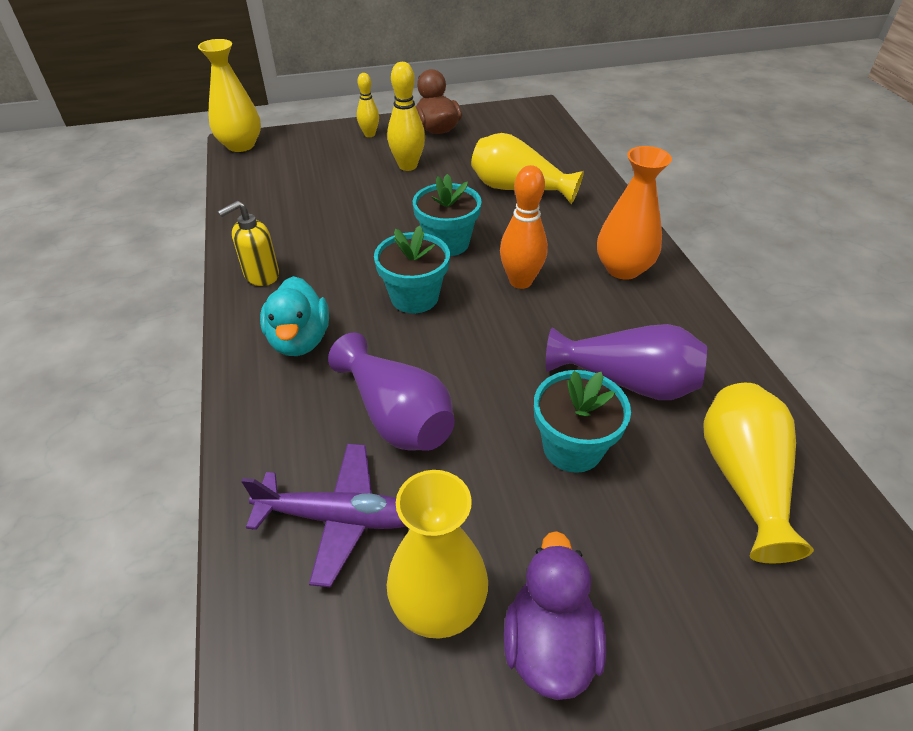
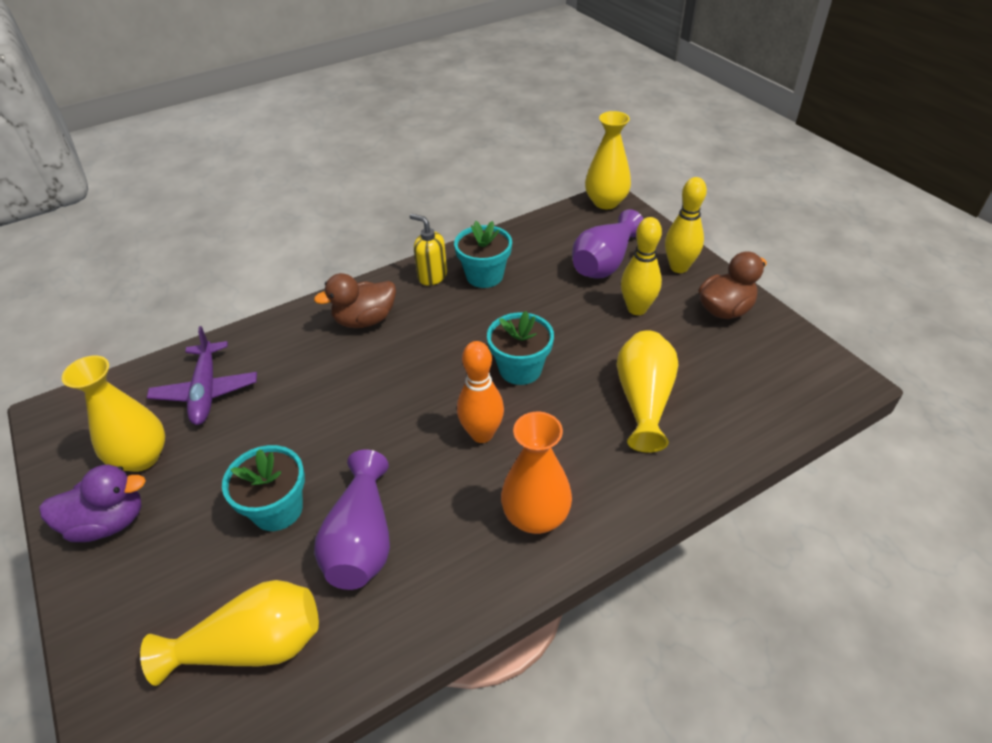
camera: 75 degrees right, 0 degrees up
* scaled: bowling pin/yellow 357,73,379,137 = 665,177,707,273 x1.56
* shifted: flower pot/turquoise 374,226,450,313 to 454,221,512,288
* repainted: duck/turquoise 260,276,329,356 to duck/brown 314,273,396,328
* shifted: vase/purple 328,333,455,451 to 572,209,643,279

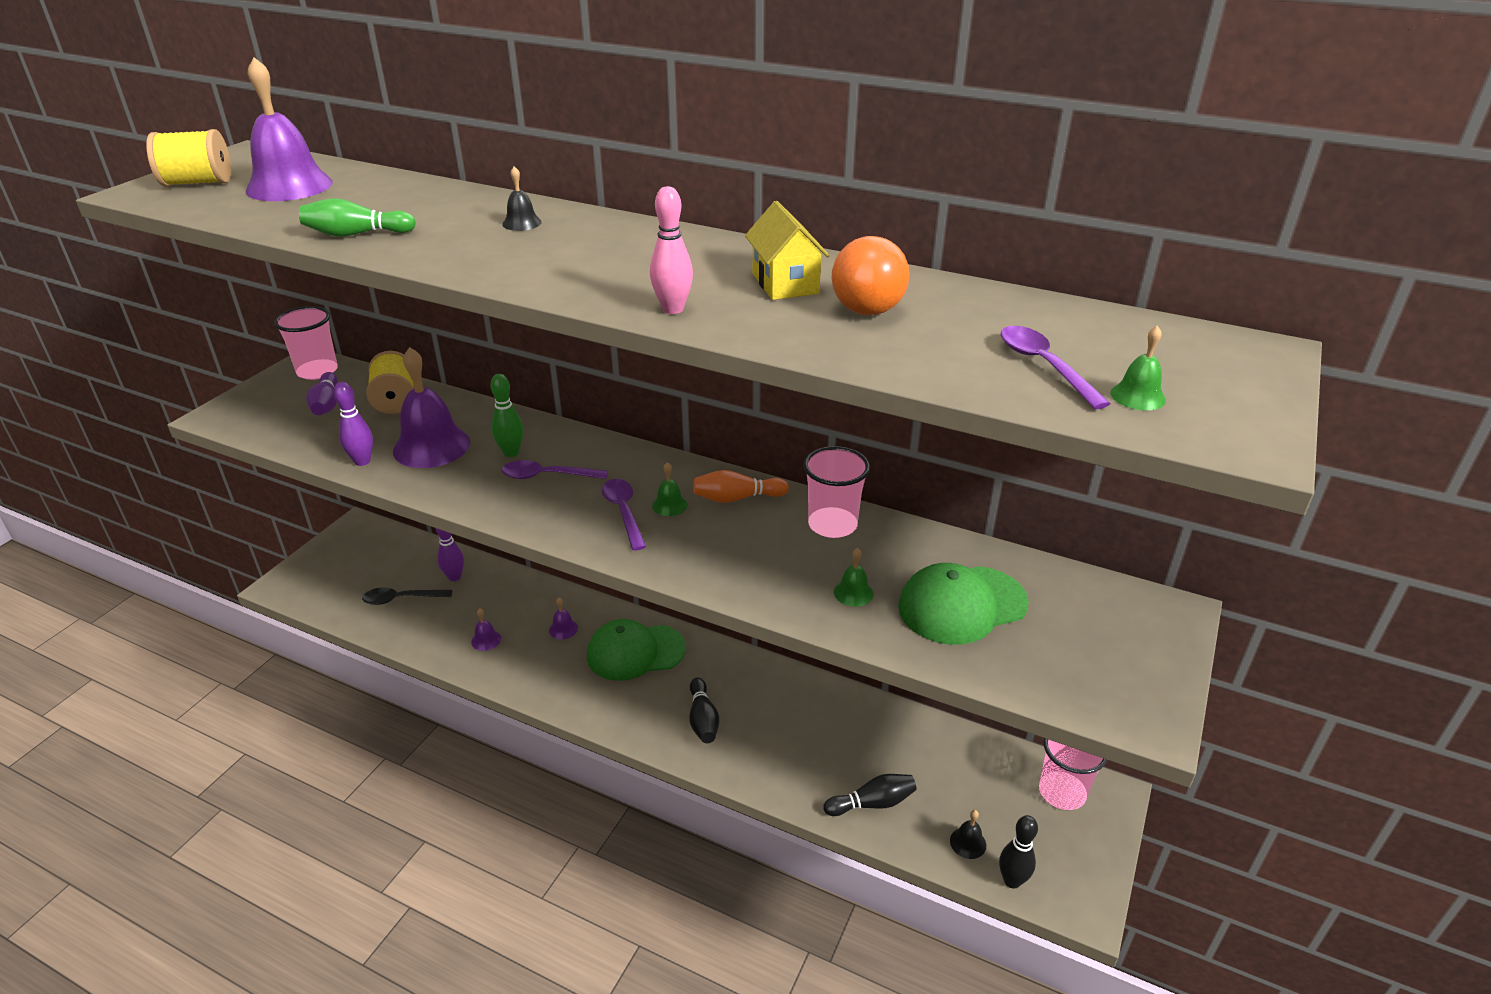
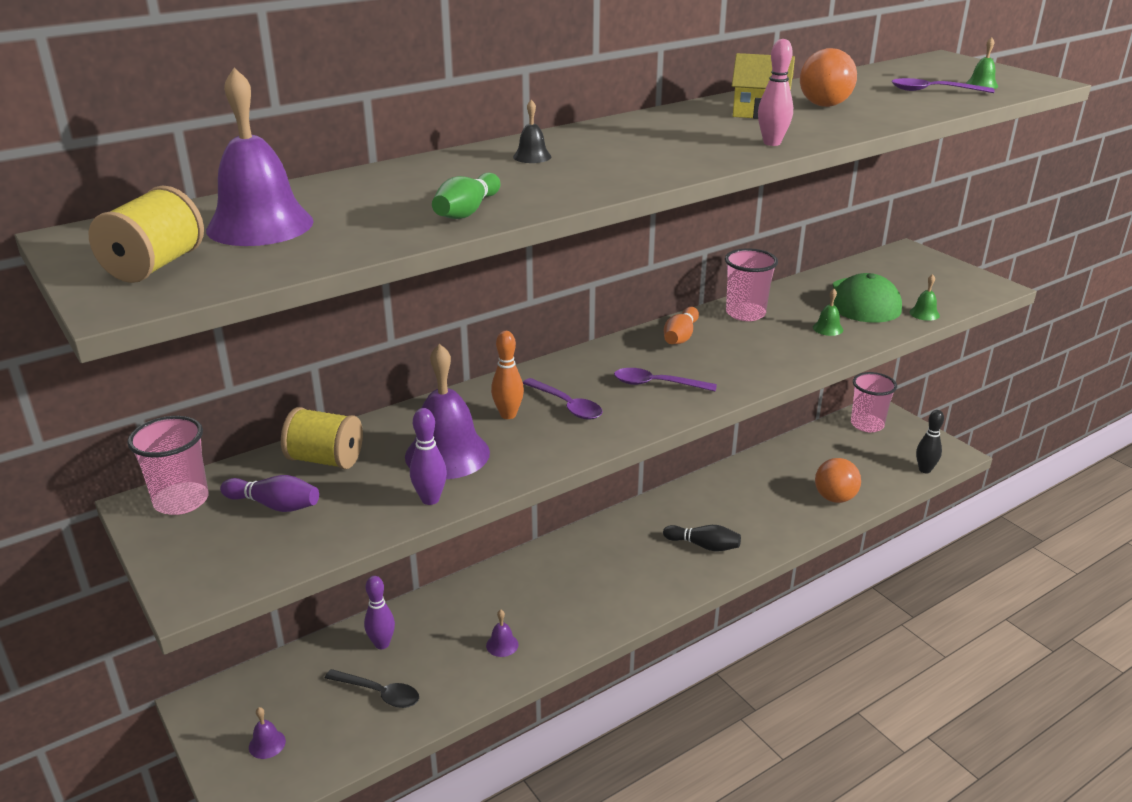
camera: 60 degrees left, 5 degrees down
* repainted: bowling pin/green 490,374,523,457 to bowling pin/orange 491,331,524,419
* rotated: spoon/purple 501,460,608,479 = 523,378,603,420 75 degrees counterclockwise
* shifted: bell/green 652,462,687,516 to 909,274,940,321
* rotated: spoon/black 362,587,452,605 = 325,669,419,708 90 degrees counterclockwise
* shifted: bell/purple 549,598,578,639 to 249,707,286,759
* gone: cap/green 587,619,686,681
* swapped: bowling pin/black 823,774,917,816 to ball/orange 815,458,861,503
* gone: bell/black 950,810,986,859

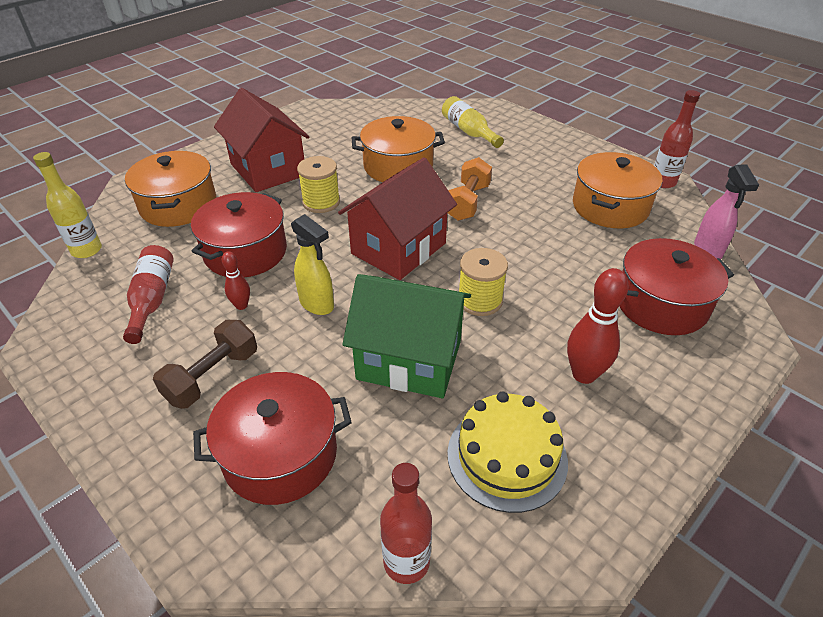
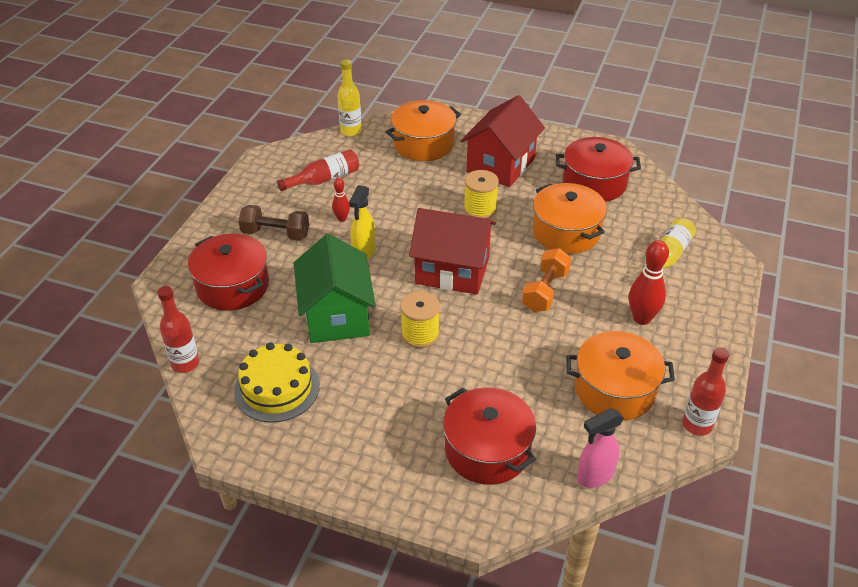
camera: 65 degrees right, 0 degrees up
* rotated: dumbbell/orange 448,157,492,221 = 522,248,571,312 60 degrees counterclockwise
* shifted: pot/red 191,192,287,277 to 556,137,641,202
* shifted: bowling pin/red 567,268,629,384 to 629,240,669,325

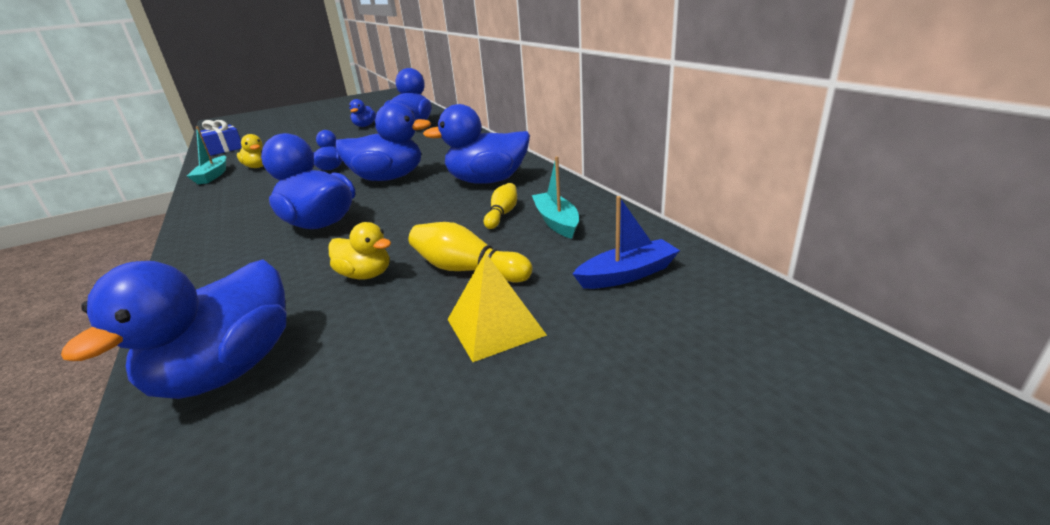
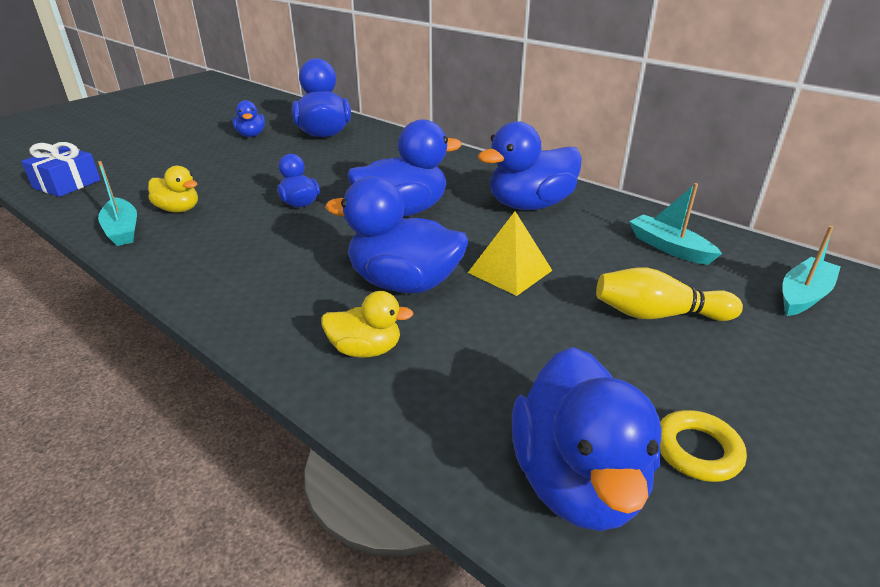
camera: 25 degrees left, 5 degrees up
* gone: bowling pin/yellow 484,183,517,229
* repainted: boat/blue 573,196,680,289 to boat/turquoise 783,226,841,316
* shifted: duck/yellow 328,222,391,279 to 321,291,413,357
* shifted: pyramid/yellow 447,252,547,362 to 468,211,553,296
* new: ring/yellow 660,410,747,482

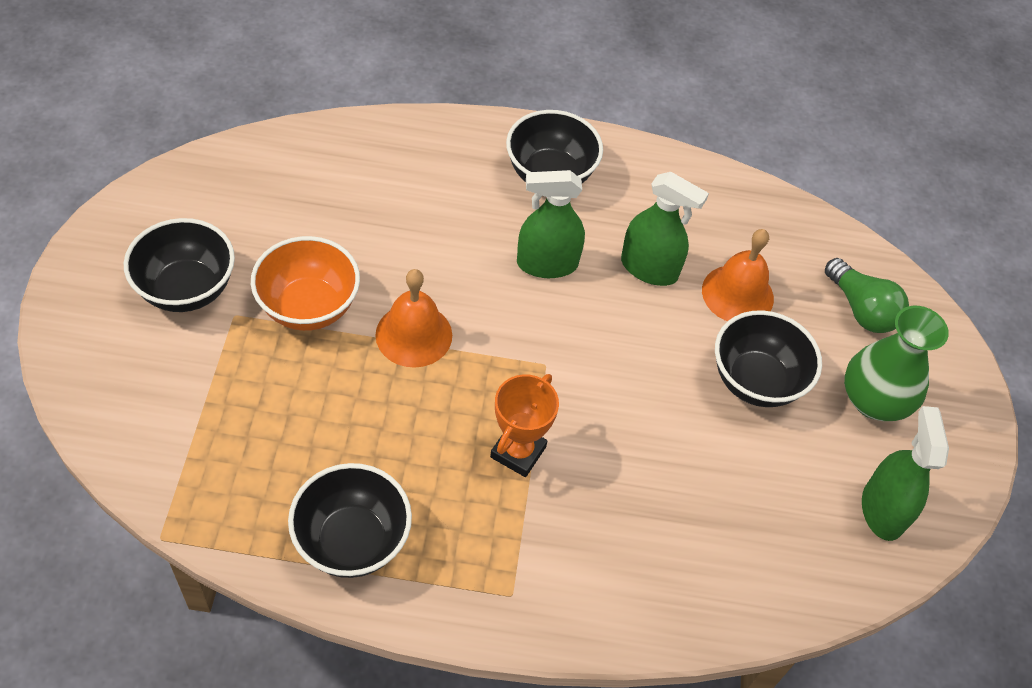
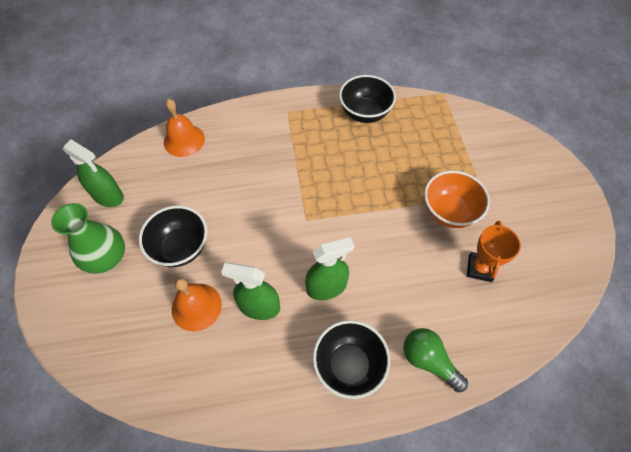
camera: 170 degrees right, 5 degrees up
* gone: bowl/black 124,218,235,312
* shifted: light bulb/green 825,258,909,333 to 403,328,468,392
* shifted: bell/orange 375,269,452,368 to 164,99,205,157
* shifted: trophy/orange 490,374,559,477 to 467,221,521,282
* rotated: spray bottle/green 862,406,949,541 = 62,139,124,207 45 degrees counterclockwise

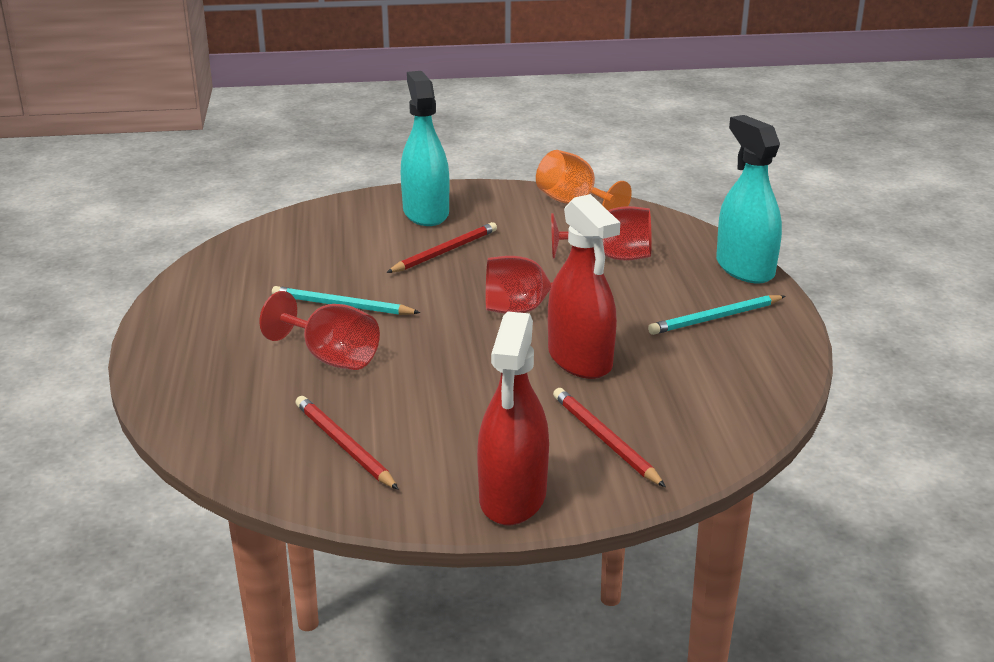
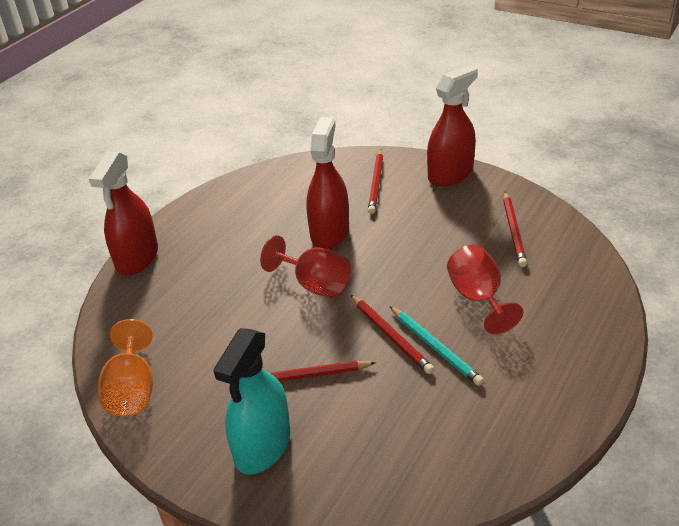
camera: 140 degrees left, 10 degrees up
* repainted: spray bottle/turquoise 716,115,782,284 to spray bottle/red 89,151,158,275
* gone: goblet/red 551,206,652,261
* gone: pencil/turquoise 648,295,785,335
* new: pencil/red 350,294,434,374

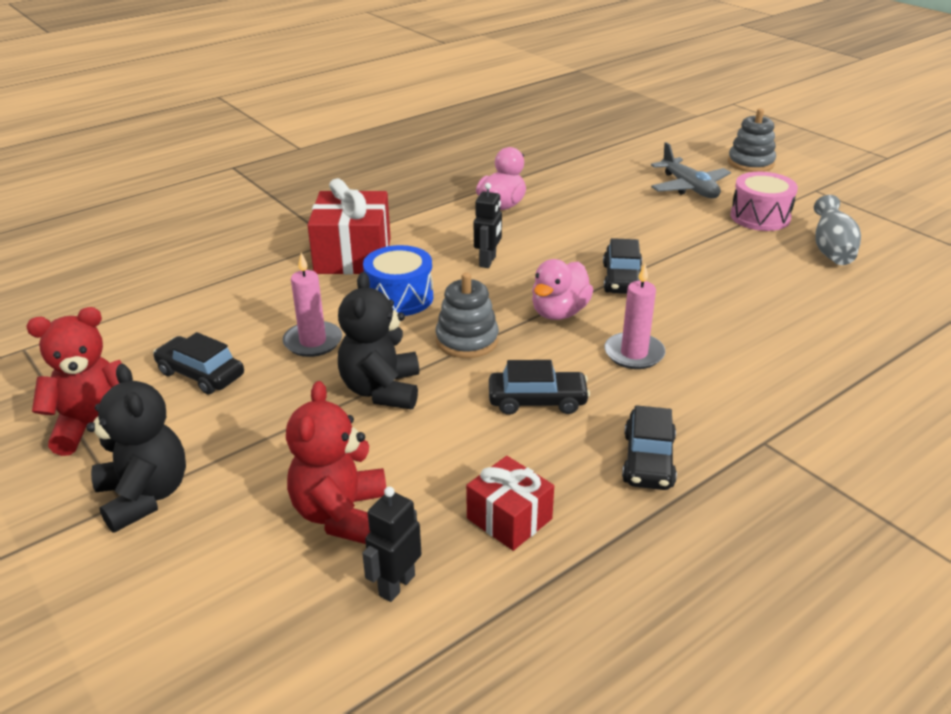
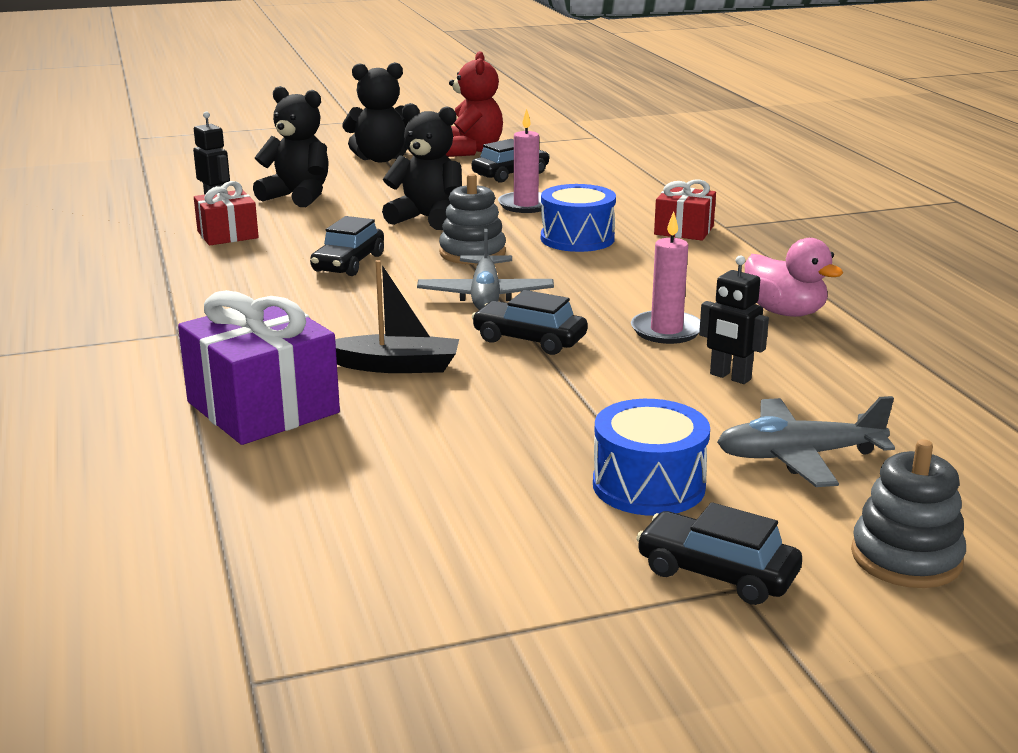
camera: 110 degrees right, 10 degrees down
* repainted: drum/pink 730,172,798,231 to drum/blue 593,399,710,516
* scaled: gift/red 308,178,391,275 = 654,179,716,241 x0.59
* shifted: robot/black 474,183,502,268 to 699,255,769,384
* gone: vase/grey 814,195,861,265
* swapped: duck/pink 532,259,593,320 to plane/grey 417,229,554,310
* shifted: candle/pink 604,263,665,369 to 631,211,700,344
* repainted: teddy bear/red 286,381,386,544 to teddy bear/black 253,86,329,207
* shifted: car/black 622,405,677,490 to 636,502,802,605
* new: boat/black 335,260,459,373
* new: gift/purple 178,290,340,445

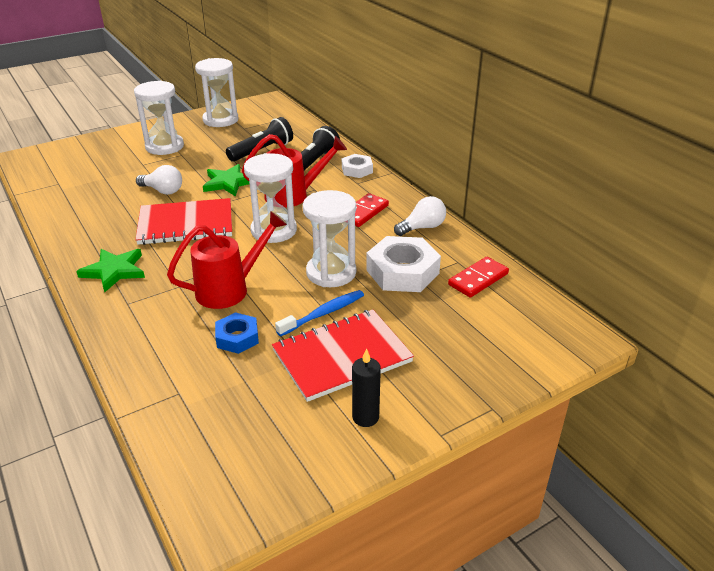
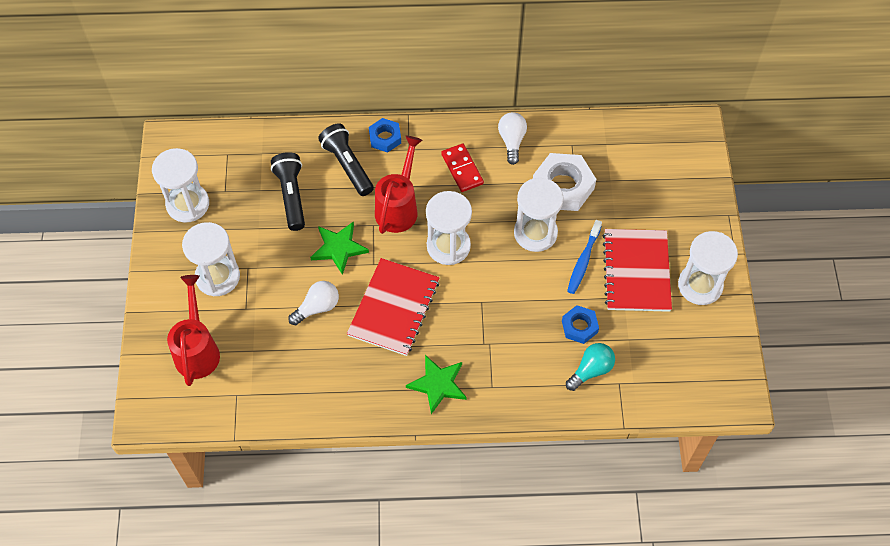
camera: 60 degrees left, 25 degrees up
* repainted: nut/white 342,154,373,178 to nut/blue 369,118,401,153
* shifted: watering can/red 167,211,287,309 to 167,275,220,386
* gone: domino/red 448,257,509,298
* rotated: toothbrush/blue 275,290,364,336 = 567,220,602,294 150 degrees counterclockwise
* swapped: candle/black 352,348,381,427 to hourglass/white 678,231,738,305
* new: light bulb/turquoise 566,343,615,391

